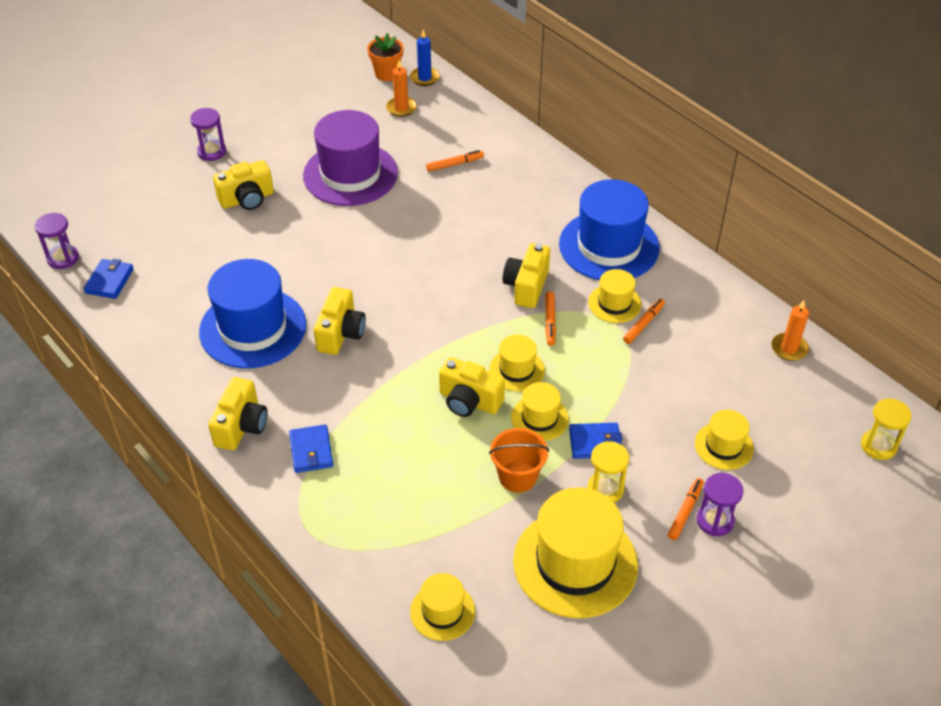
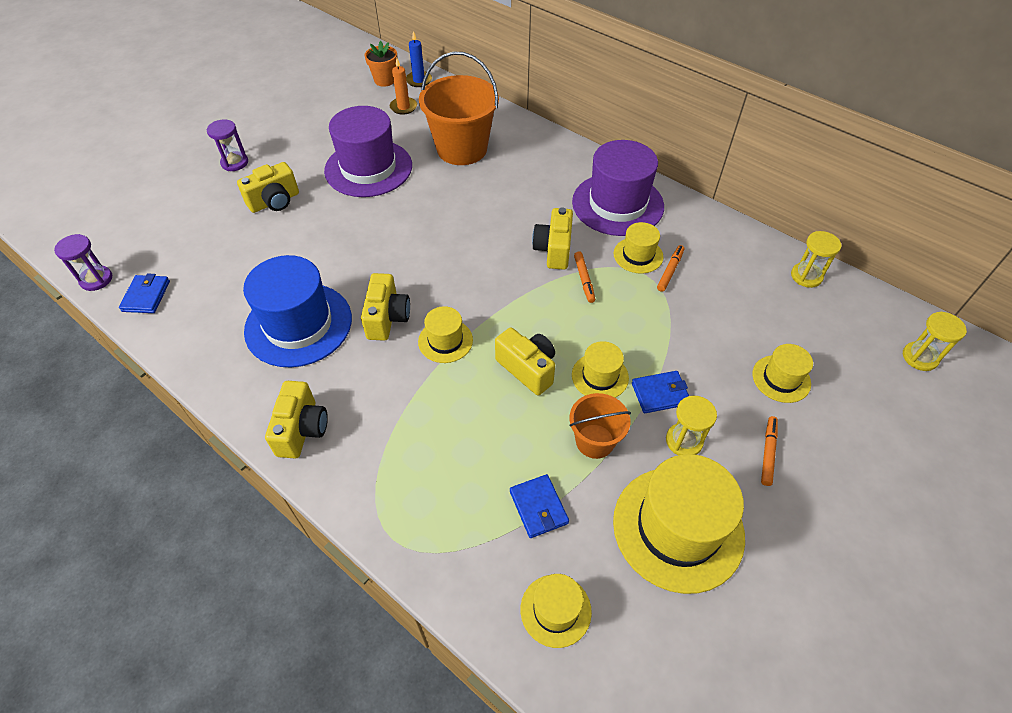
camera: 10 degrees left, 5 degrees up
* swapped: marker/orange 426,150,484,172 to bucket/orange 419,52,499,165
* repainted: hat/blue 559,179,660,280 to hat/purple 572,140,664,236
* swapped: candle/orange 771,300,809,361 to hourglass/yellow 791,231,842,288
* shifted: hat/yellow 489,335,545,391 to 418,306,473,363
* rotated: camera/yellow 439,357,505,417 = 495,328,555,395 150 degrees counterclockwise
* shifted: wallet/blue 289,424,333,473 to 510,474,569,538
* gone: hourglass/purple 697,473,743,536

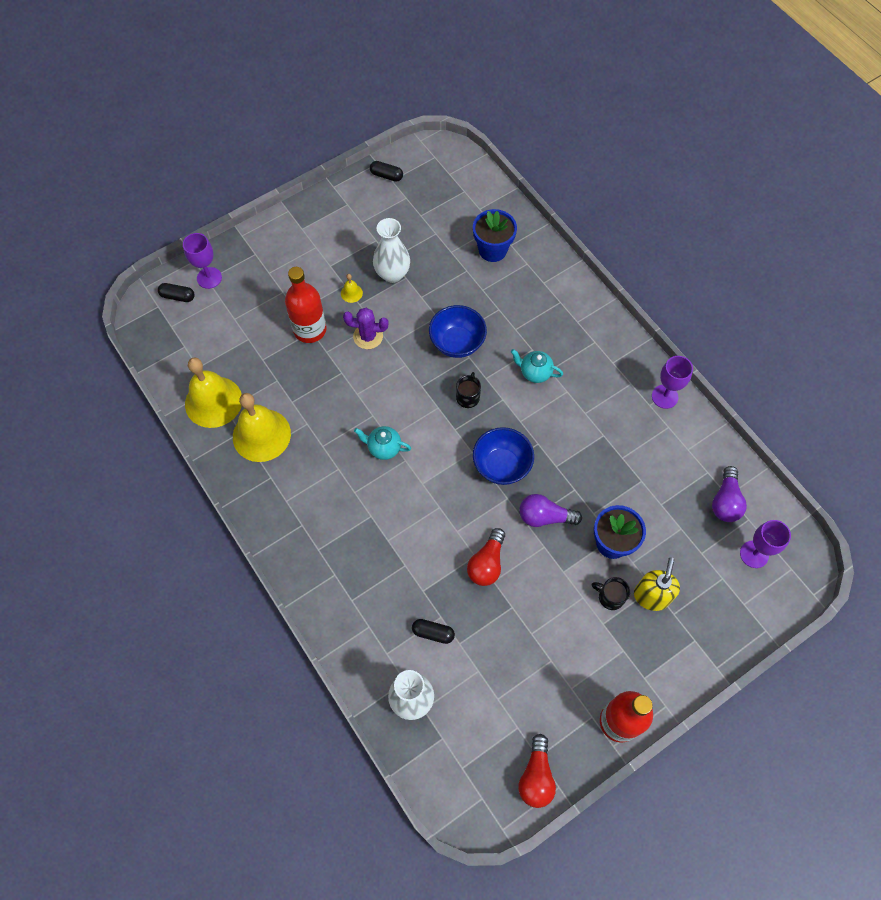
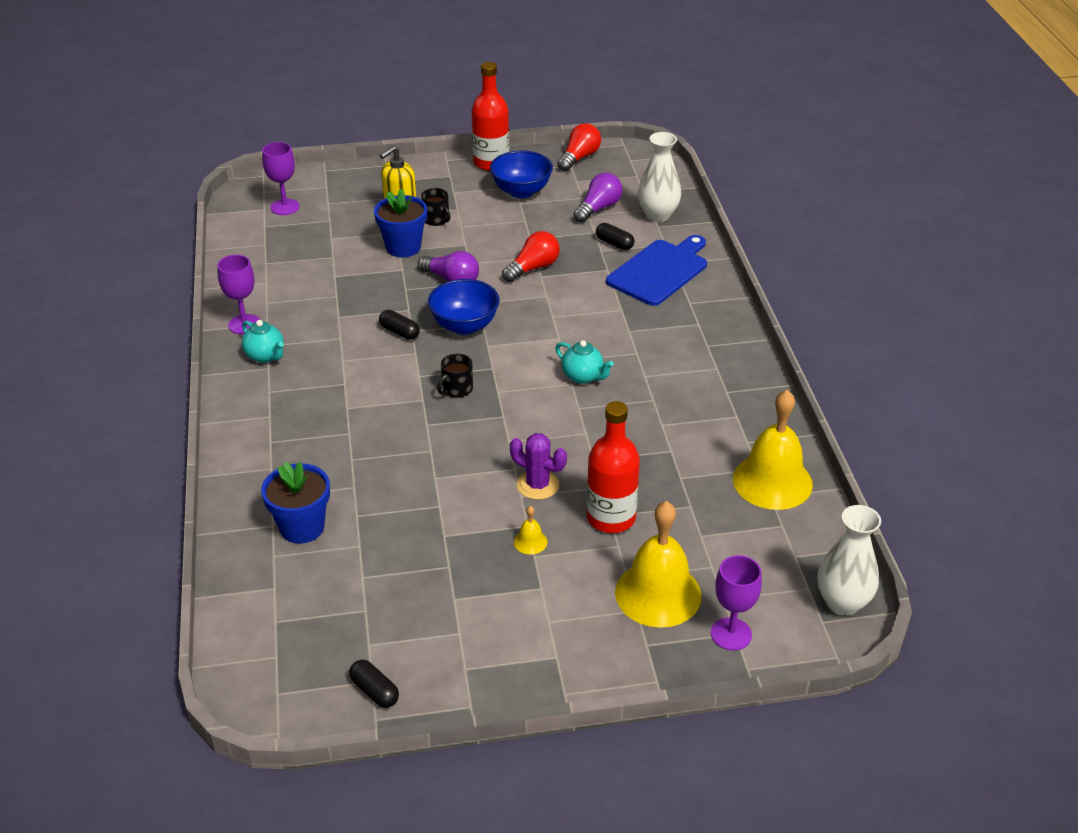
camera: 155 degrees left, 25 degrees down
* shifted: vase/white 373,218,410,283 to 818,505,881,616
* shifted: capsule/black 158,283,195,302 to 379,310,420,340
* shifted: bowl/blue 429,305,487,358 to 490,151,553,198
* shifted: teapot/turquoise 511,349,563,383 to 242,320,284,363
* shifted: bell/yellow 233,393,291,462 to 615,501,701,628
* shifted: light bulb/purple 712,466,747,522 to 574,173,622,223
* new: cutting board/blue 606,235,707,306

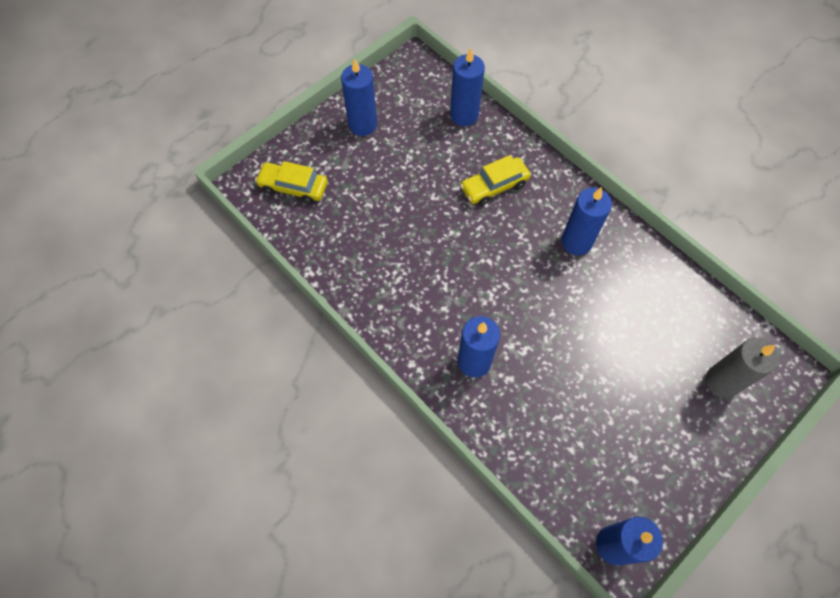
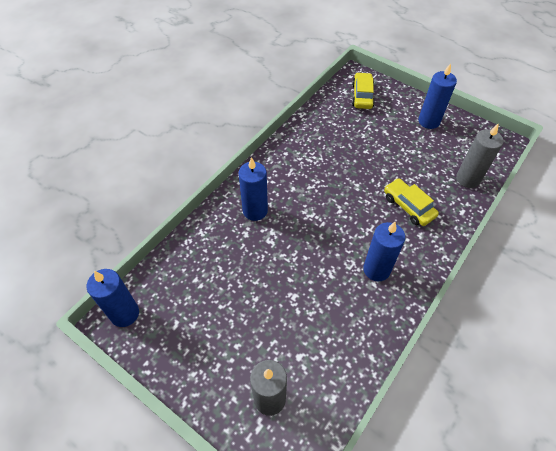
camera: 80 degrees right, 10 degrees down
* repainted: candle/blue 450,48,485,126 to candle/grey 456,123,504,188

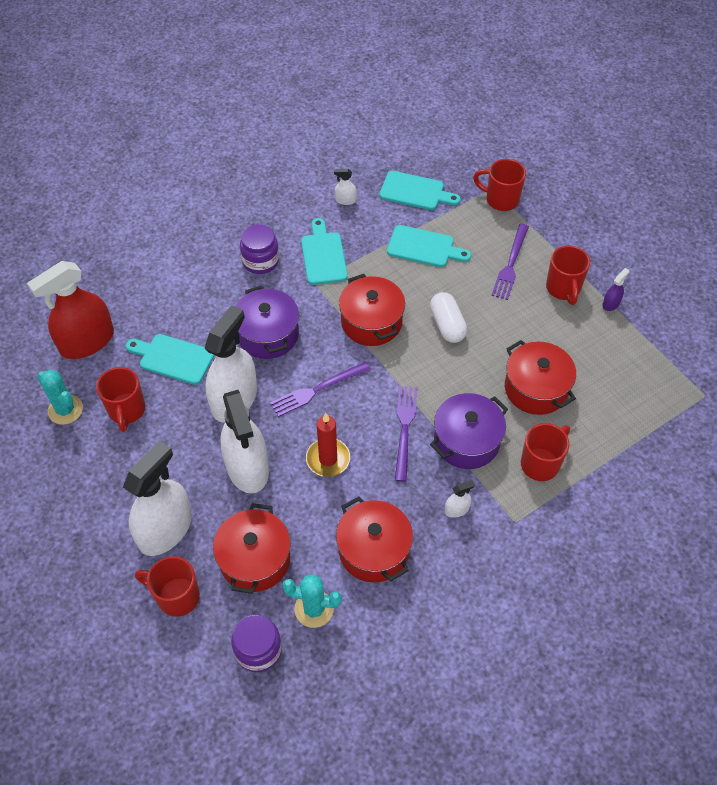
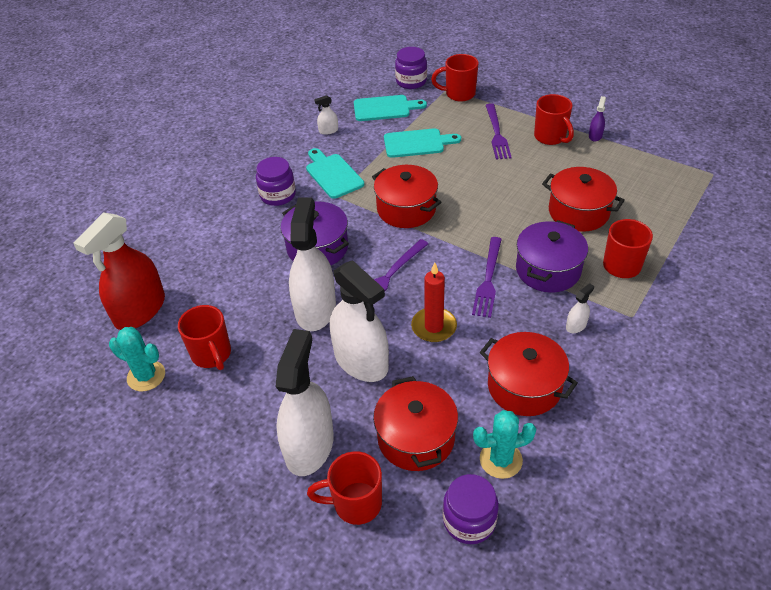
camera: 20 degrees left, 10 degrees down
* gone: capsule/white 430,292,467,343
* gone: cutting board/turquoise 126,334,214,385
* rotated: fork/purple 395,386,417,482 = 472,237,502,318 150 degrees counterclockwise
* new: jar/purple 395,47,427,89

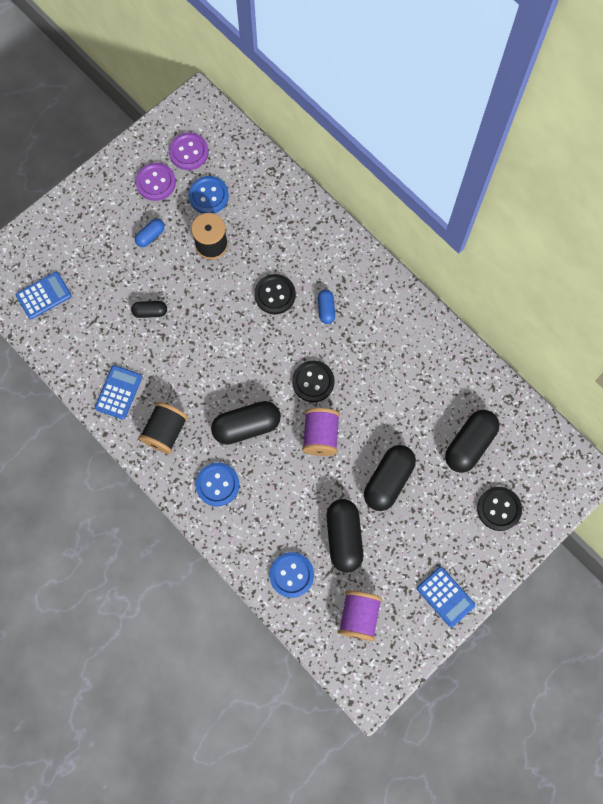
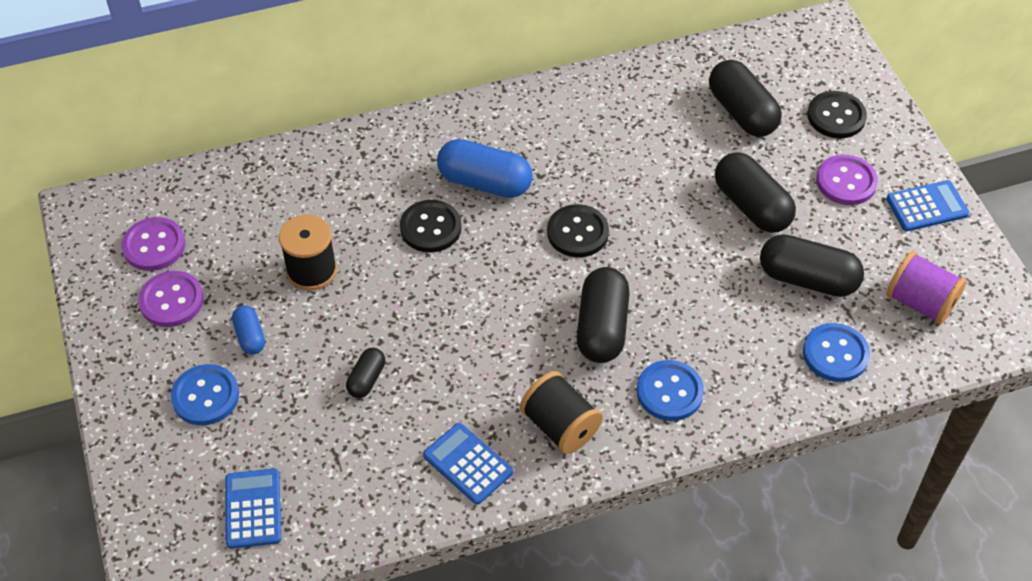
camera: 65 degrees left, 20 degrees down
* shifted: button/blue 188,176,229,214 to 171,364,239,425
* scaled: capsule/blue 318,289,335,324 = 437,139,533,198 x1.90
* gone: spool/purple 302,408,340,456
* new: button/purple 816,155,878,205

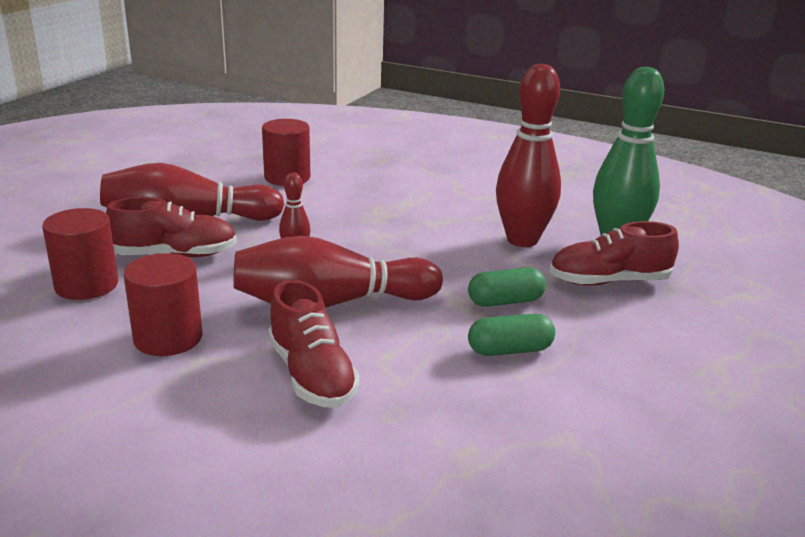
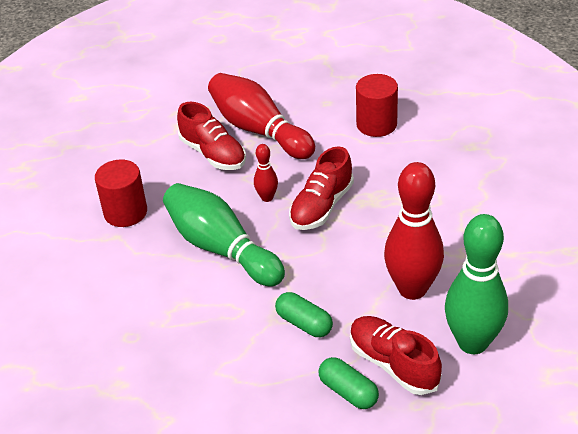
camera: 60 degrees right, 15 degrees up
* gone: cylinder/red 42,208,118,300
* repainted: bowling pin/red 233,236,443,308 to bowling pin/green 163,183,285,286
* shifted: shoe/red 268,280,359,408 to 289,146,354,230
* shifted: capsule/green 468,314,555,356 to 319,357,379,409

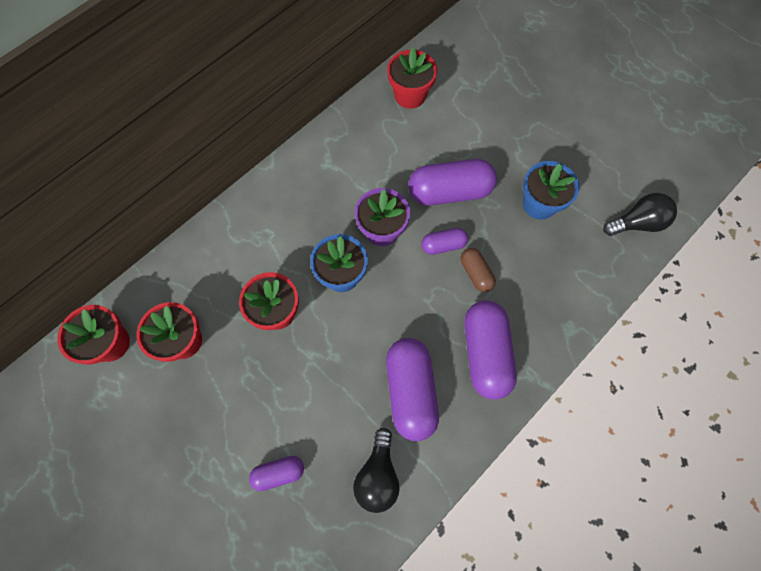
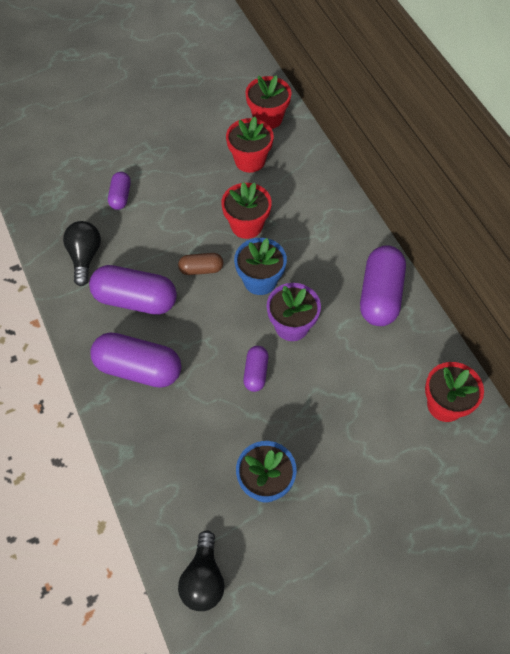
camera: 110 degrees right, 10 degrees down
* shifted: capsule/purple 408,159,497,206 to 360,245,406,326
* shifted: capsule/brown 461,248,496,292 to 178,253,223,275
* rotated: light bulb/black 353,428,400,513 = 63,221,101,286 60 degrees clockwise

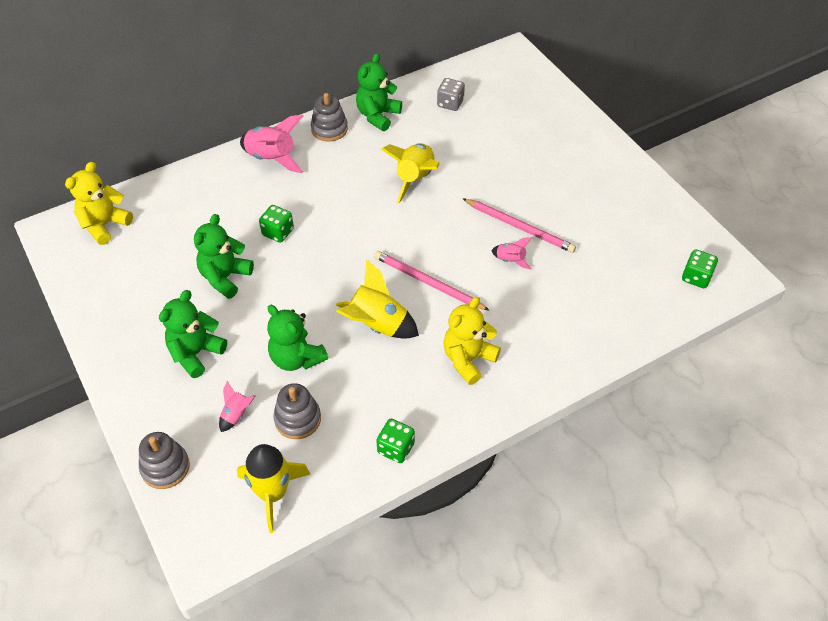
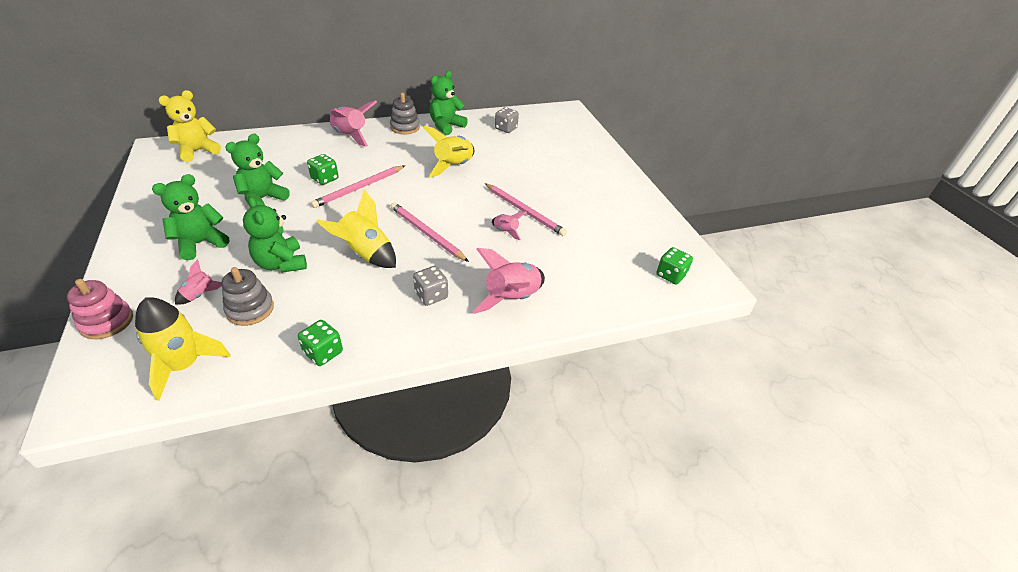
camera: 10 degrees right, 10 degrees down
* swapped: teddy bear/yellow 443,297,501,385 to dice/grey 413,266,448,306
* repainted: stacking toy/grey 139,432,190,489 to stacking toy/pink 67,279,133,339
* new: pencil/pink 311,165,405,208
* new: rocket/pink 473,248,545,314

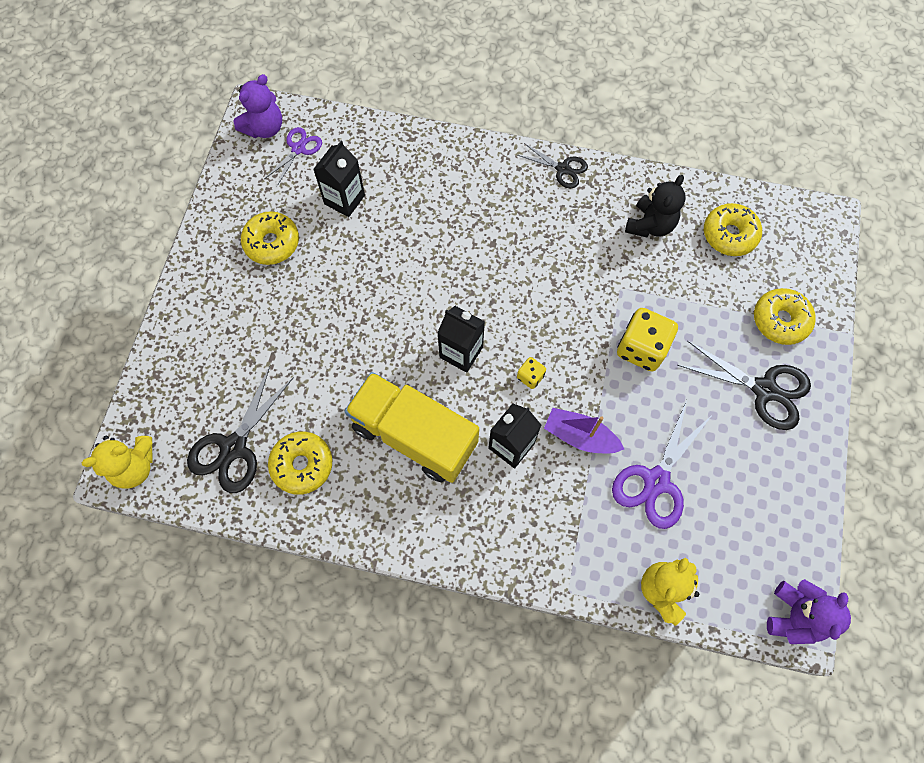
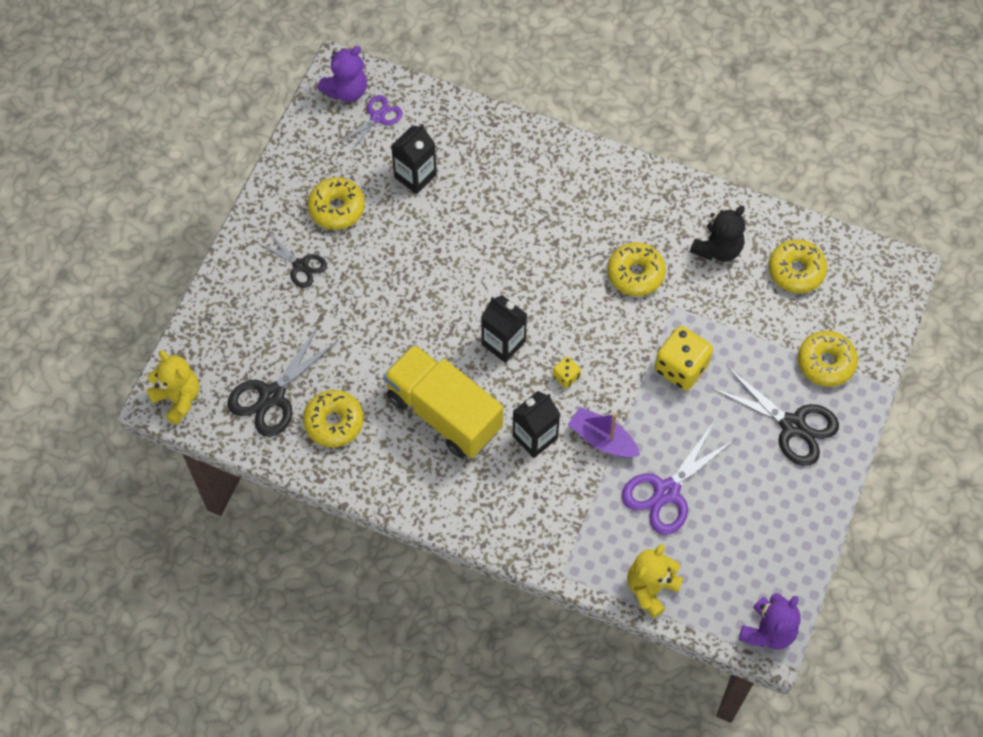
camera: 10 degrees right, 5 degrees down
* shifted: scissors/black 517,143,588,189 to 258,233,327,288
* rotated: teddy bear/yellow 82,436,153,489 = 147,350,199,425 120 degrees counterclockwise
* new: donut/yellow 608,242,666,296

